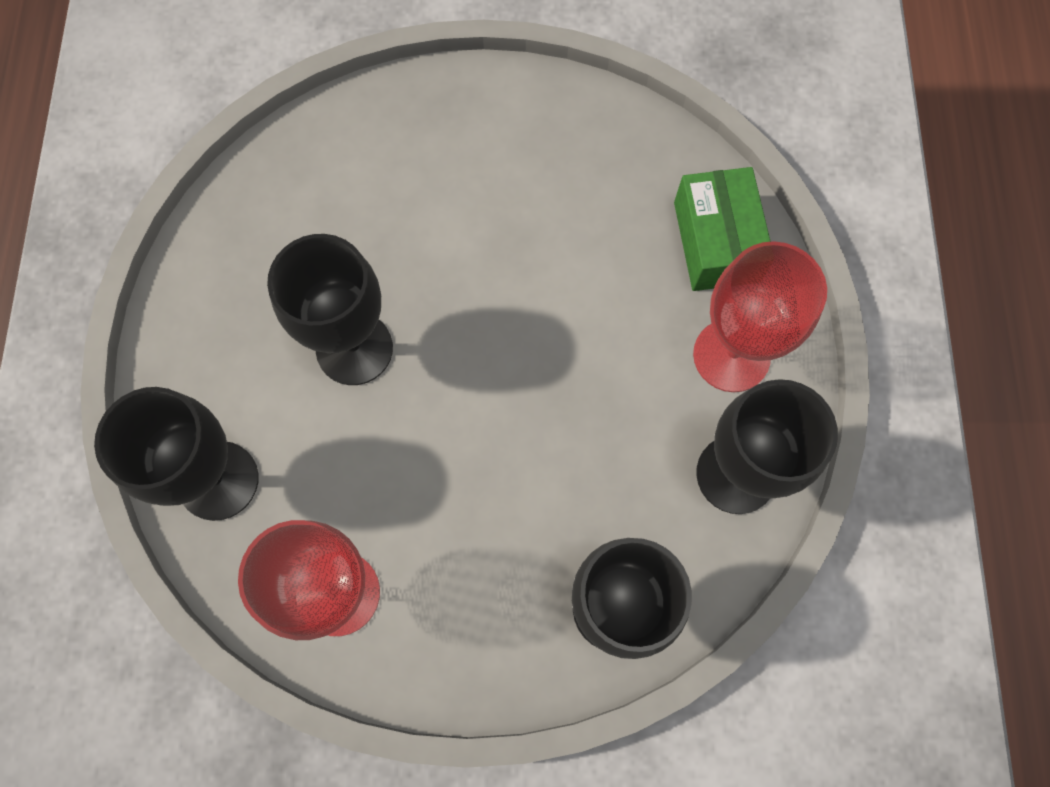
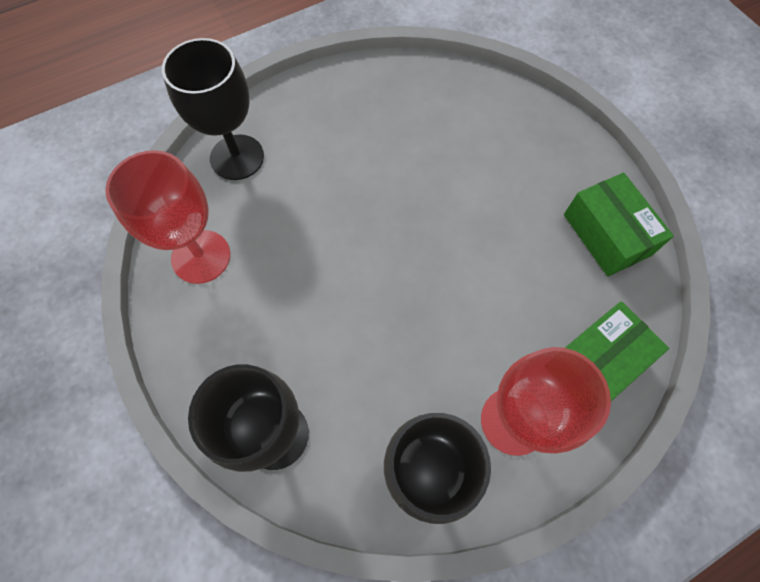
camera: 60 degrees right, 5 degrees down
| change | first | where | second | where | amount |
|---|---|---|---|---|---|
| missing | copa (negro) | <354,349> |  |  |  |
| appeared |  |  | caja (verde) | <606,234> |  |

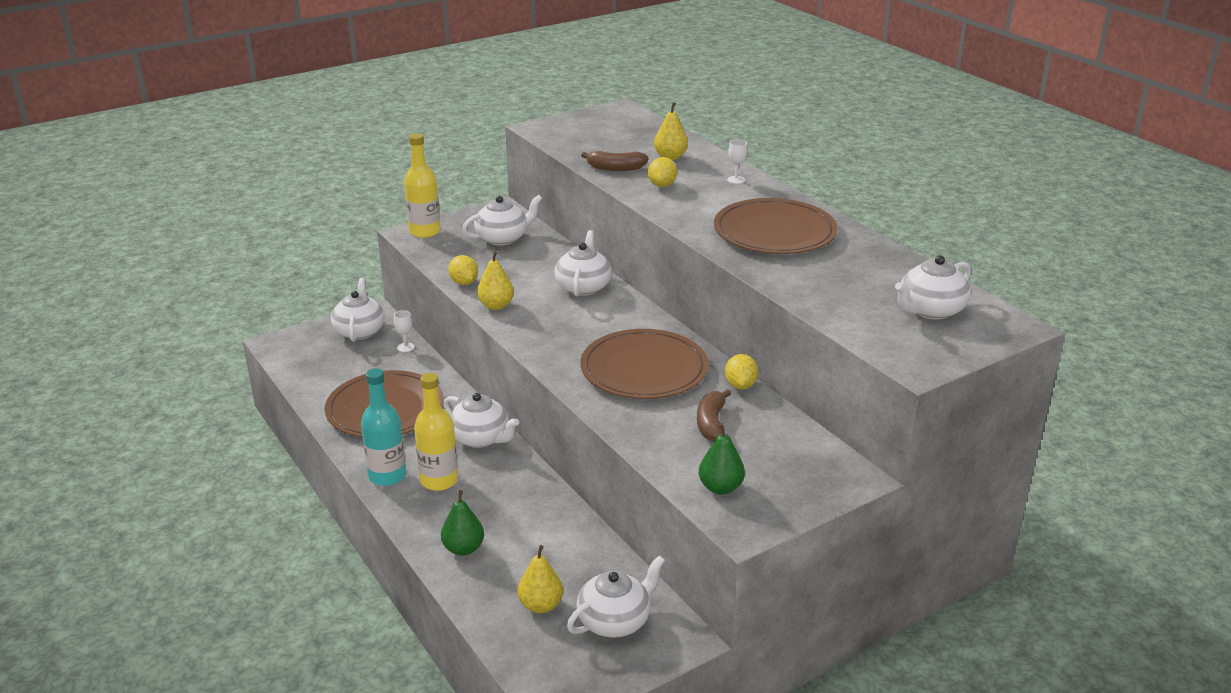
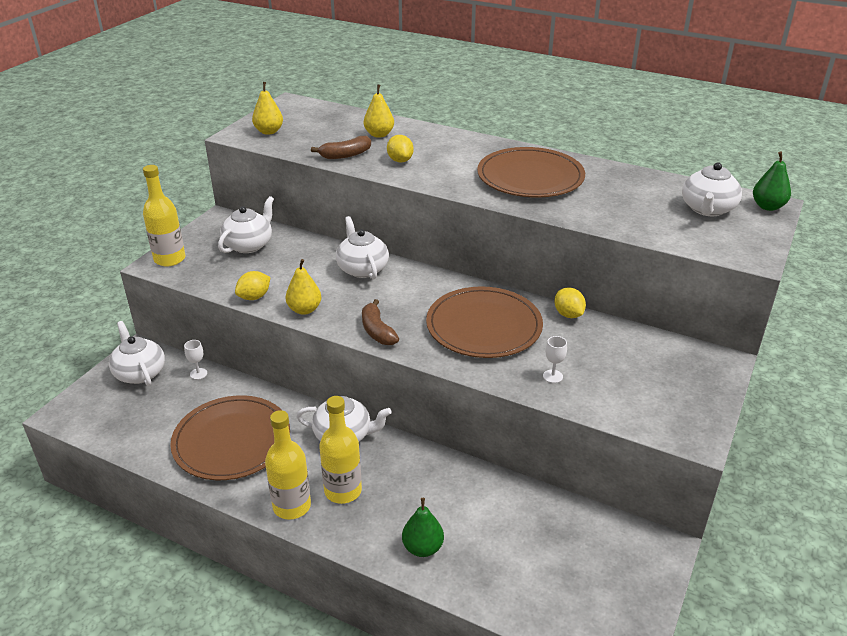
camera: 30 degrees left, 5 degrees up
| change | first | where | second | where | amount |
|---|---|---|---|---|---|
| missing | tetera (blanco) | <615,621> |  |  |  |
| relocated | pera (amarillo) | <541,605> |  | <269,131> |  |
| relocated | plátano (marrón) | <711,423> |  | <377,331> |  |
| relocated | pera (verde) | <720,488> |  | <767,206> |  |
| relocated | copa (blanco) | <736,180> |  | <553,376> |  |
| colour | botella (turquesa) | <387,476> | botella (amarillo) | <292,506> |  |
| spun | limón (amarillo) | <464,283> |  | <254,297> | 75 degrees counterclockwise |

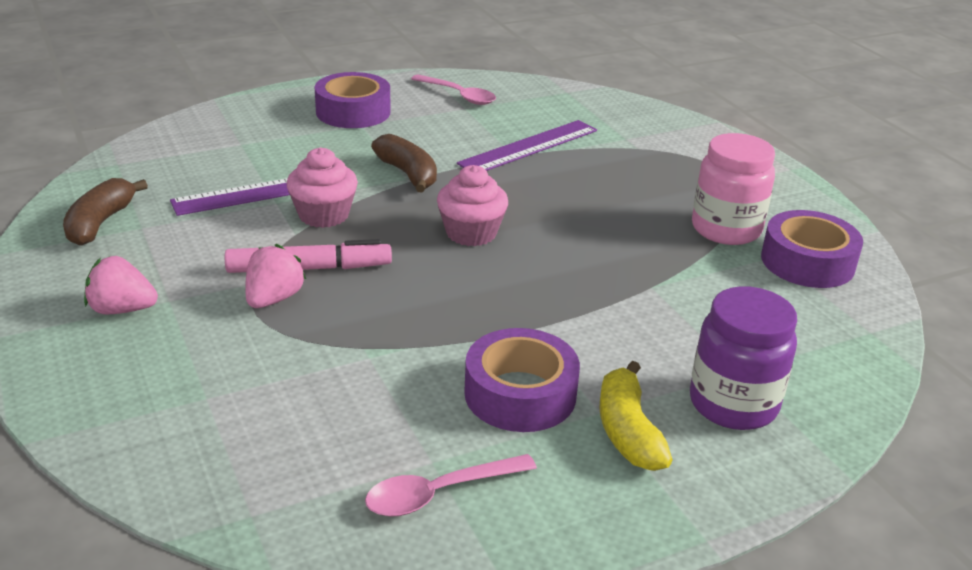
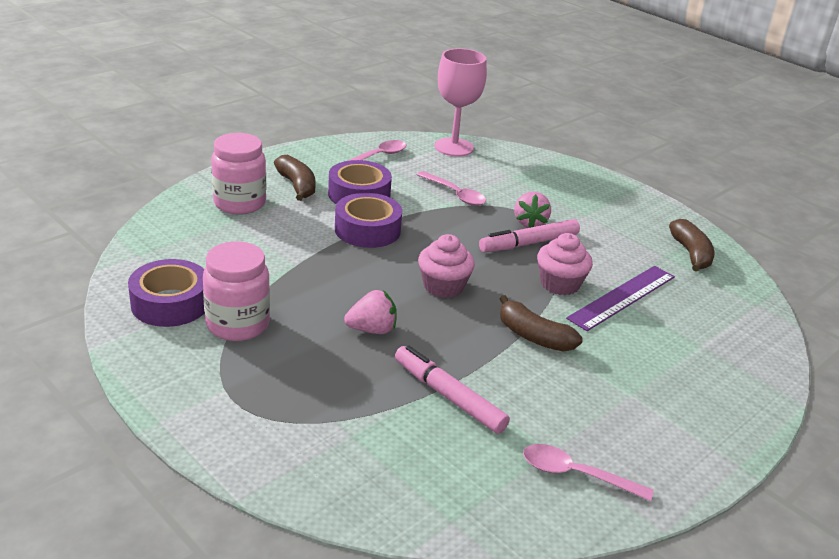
camera: 160 degrees right, 0 degrees up
| change | first | where | second | where | amount |
|---|---|---|---|---|---|
| appeared |  |  | cuchara (rosa) | <455,194> |  |
| appeared |  |  | copa (rosa) | <454,147> |  |
| relocated | fresa (rosa) | <122,309> |  | <372,330> |  |
| relocated | cinta adhesiva (morado) | <353,112> |  | <367,230> |  |
| exchanged | regla (morado) | <529,147> | rotulador (rosa) | <448,396> |  |
| colour | plátano (amarillo) | <628,431> | plátano (marrón) | <297,186> |  |
| colour | tarro (morado) | <733,404> | tarro (rosa) | <239,203> |  |

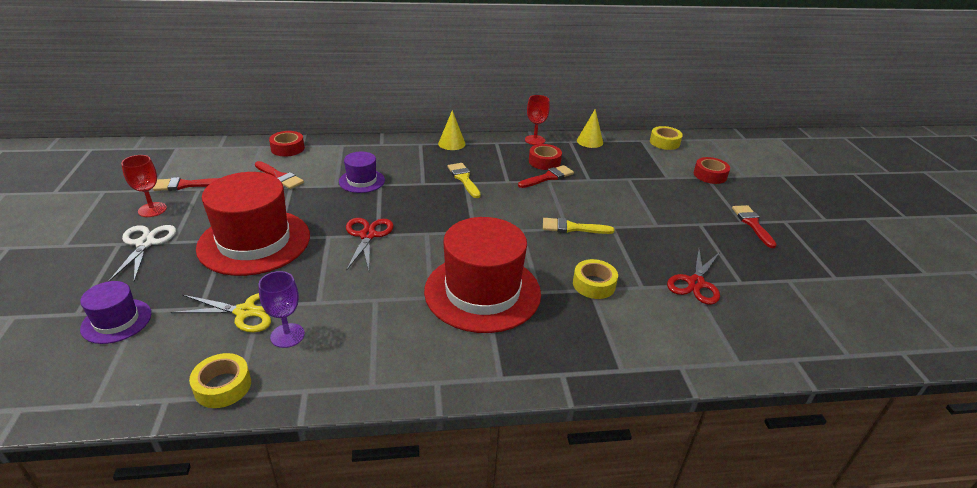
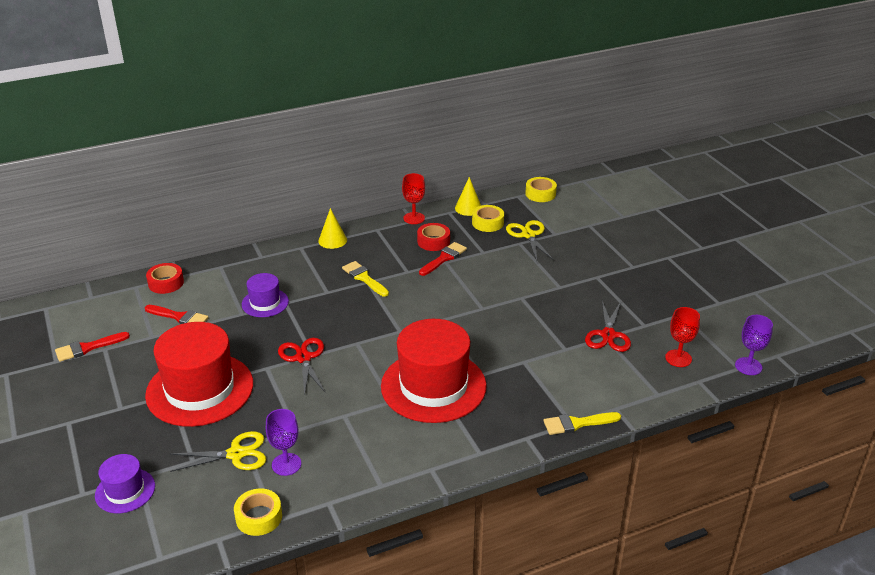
camera: 15 degrees left, 0 degrees up
| change | first | where | second | where | amount |
|---|---|---|---|---|---|
| missing | tijeras (blanco) | <145,243> |  |  |  |
| missing | cinta adhesiva (rojo) | <710,175> |  |  |  |
| missing | pincel (rojo) | <752,224> |  |  |  |
| appeared |  |  | tijeras (amarillo) | <528,235> |  |
| appeared |  |  | copa (morado) | <748,366> |  |
| relocated | copa (rojo) | <152,210> |  | <678,358> |  |
| relocated | pincel (amarillo) | <572,228> |  | <577,423> |  |
| relocated | cinta adhesiva (amarillo) | <594,284> |  | <487,223> |  |

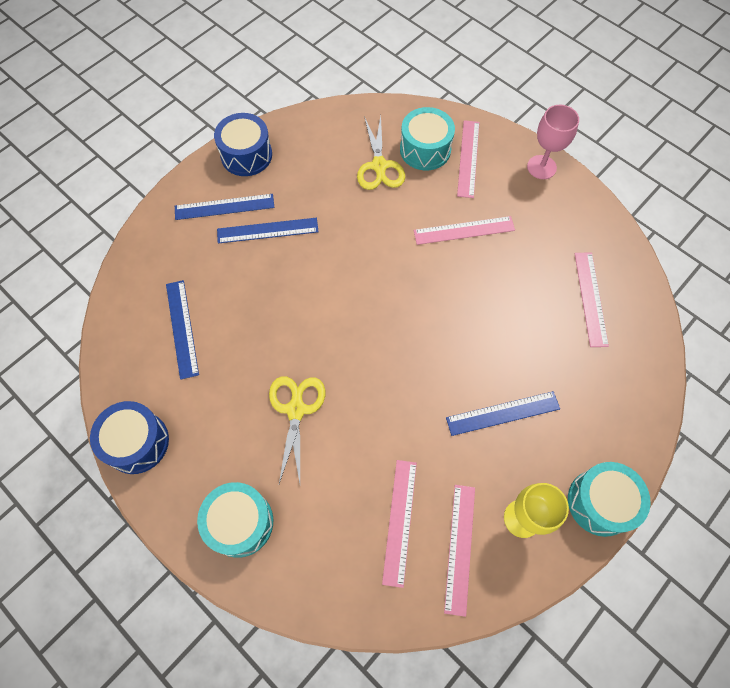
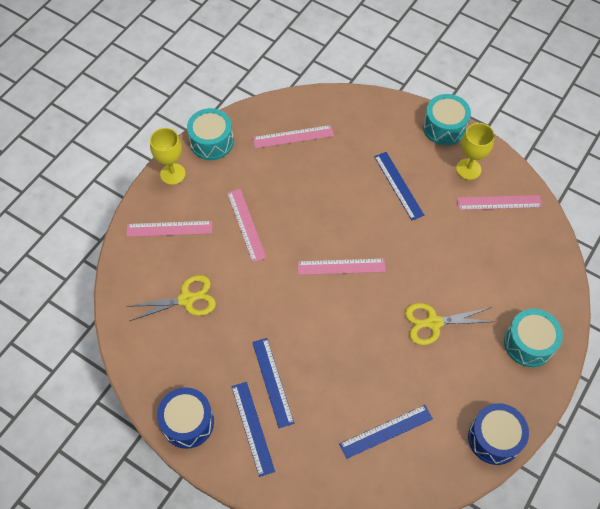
camera: 100 degrees left, 5 degrees down
| change | first | where | second | where | amount |
|---|---|---|---|---|---|
| relocated | regla (rosa) | <399,521> |  | <341,267> |  |
| relocated | tambor (turquesa) | <425,149> |  | <211,142> |  |
| colour | copa (rosa) | <541,167> | copa (amarillo) | <172,174> |  |

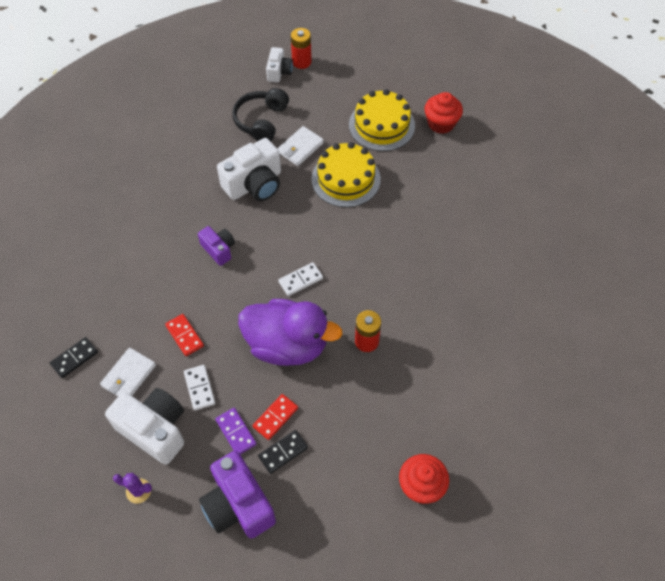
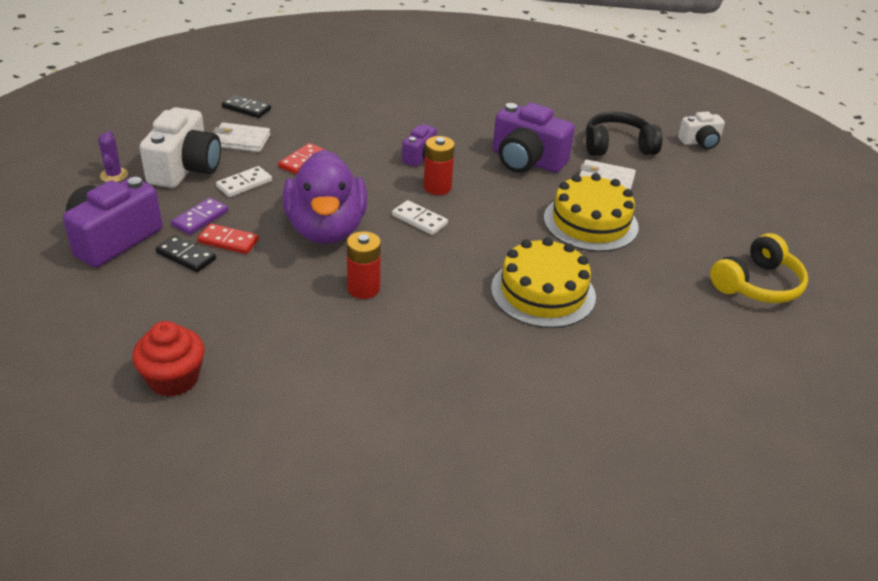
camera: 65 degrees right, 20 degrees down
| change | first | where | second | where | amount |
|---|---|---|---|---|---|
| relocated | pila (rojo) | <301,62> |  | <437,187> |  |
| relocated | tarta (amarillo) | <381,125> |  | <543,292> |  |
| exchanged | magdalena (rojo) | <441,123> | auriculares (amarillo) | <757,284> |  |
| colour | cámara (blanco) | <254,184> | cámara (morado) | <526,161> |  |

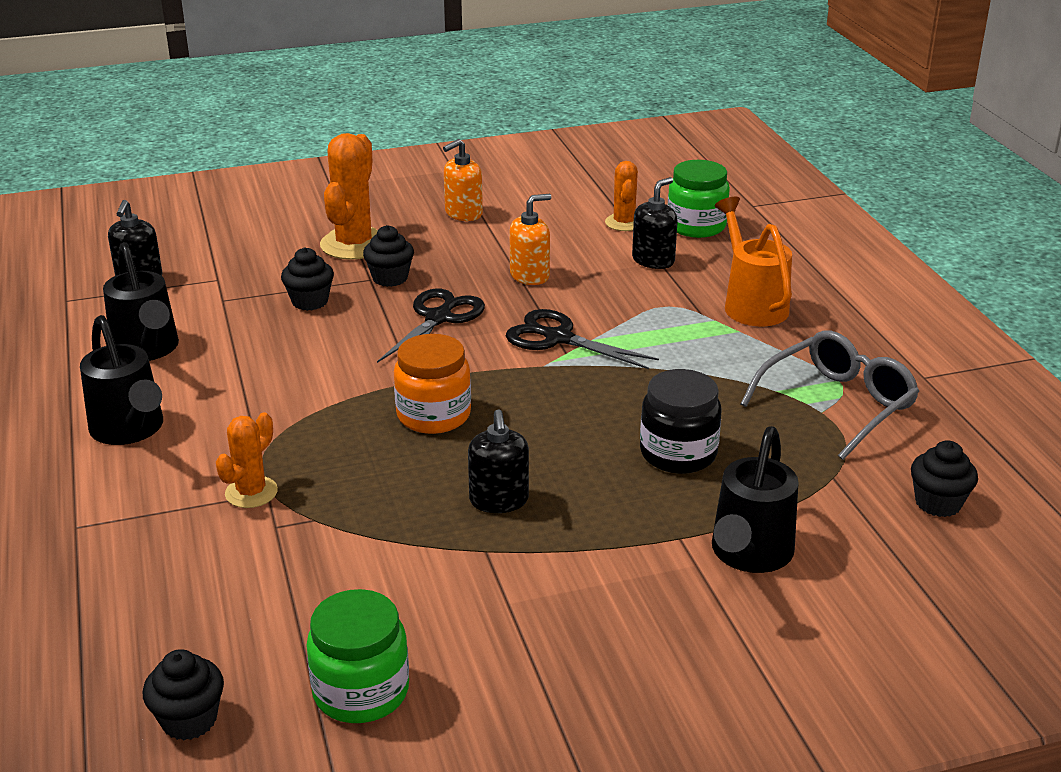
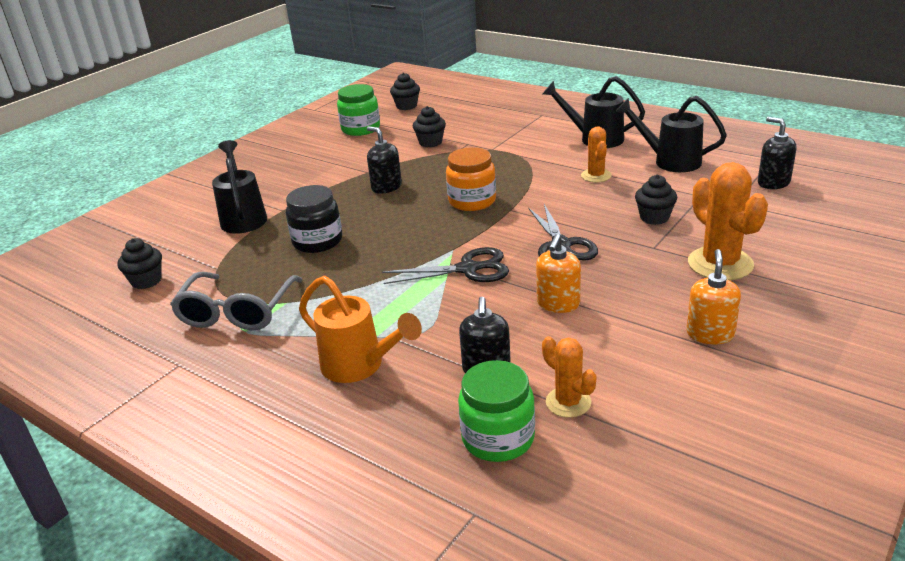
camera: 145 degrees right, 0 degrees up
| change | first | where | second | where | amount |
|---|---|---|---|---|---|
| relocated | cactus (naranja) | <251,492> |  | <596,176> |  |
| relocated | magdalena (negro) | <390,278> |  | <430,142> |  |

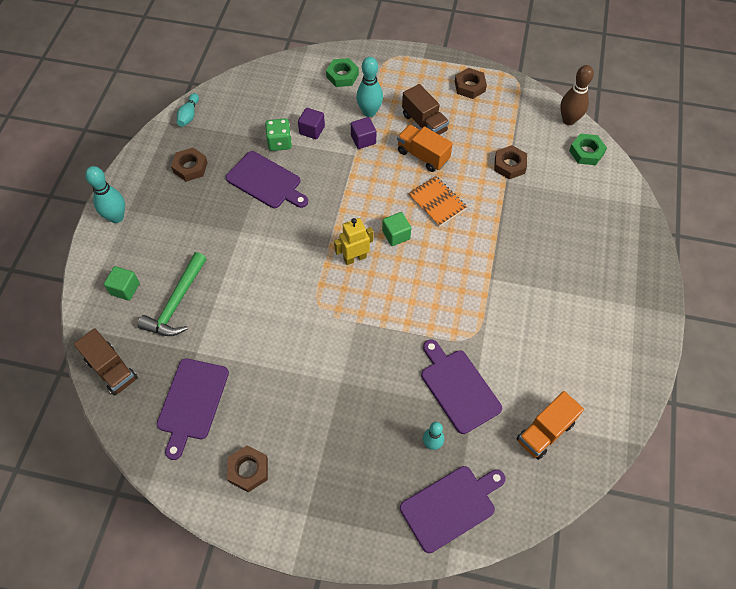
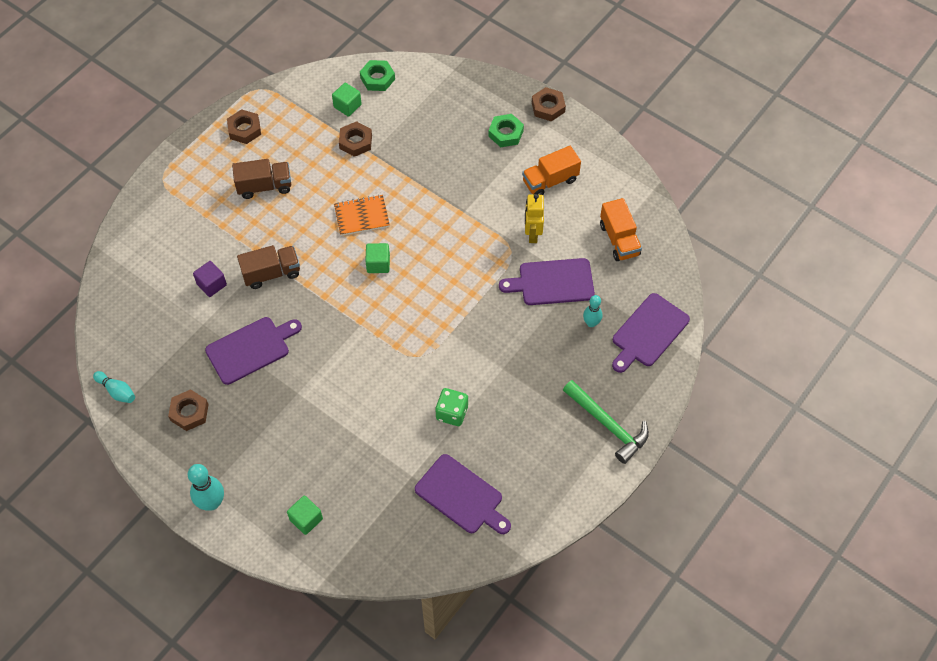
camera: 65 degrees left, 0 degrees up
| change | first | where | second | where | amount |
|---|---|---|---|---|---|
| missing | cubo (morado) | <363,139> |  |  |  |
| missing | bolo (turquesa) | <369,112> |  |  |  |
| missing | bolo (marrón) | <569,120> |  |  |  |
| appeared |  |  | cubo (verde) | <347,106> |  |
| relocated | camión (marrón) | <112,369> |  | <271,273> |  |
| relocated | martillo (verde) | <177,303> |  | <607,424> |  |
| relocated | tuerca (marrón) | <248,470> |  | <548,107> |  |
| relocated | dado (verde) | <279,142> |  | <452,413> |  |
| relocated | tuerca (verde) | <342,76> |  | <505,133> |  |
| relocated | robot (amarillo) | <354,258> |  | <532,234> |  |
| relocated | camión (naranja) | <422,156> |  | <550,181> |  |
| spun | tabla de cortar (morado) | <451,506> |  | <648,332> | 135 degrees counterclockwise |

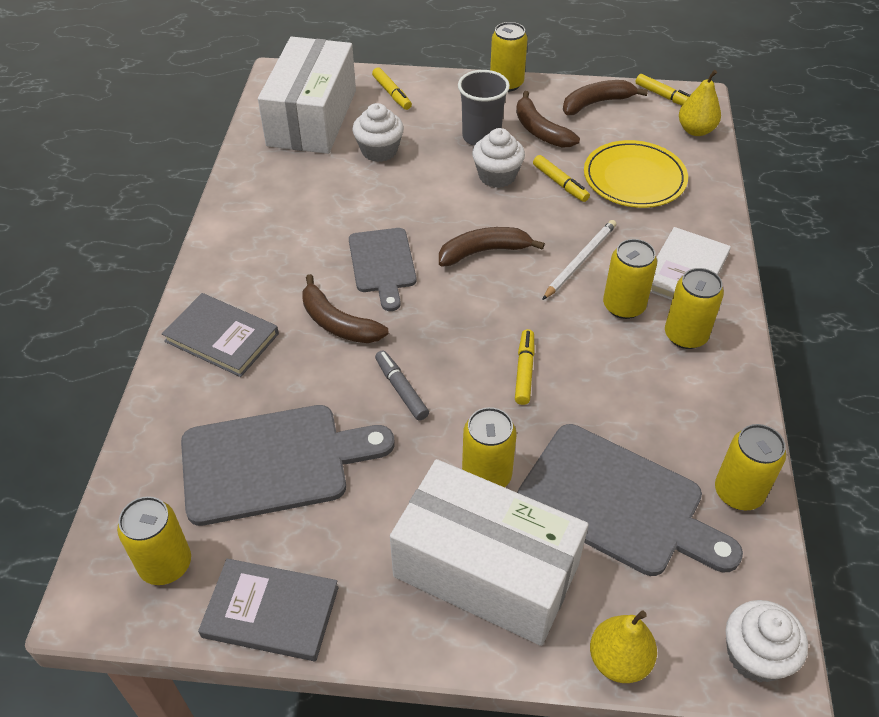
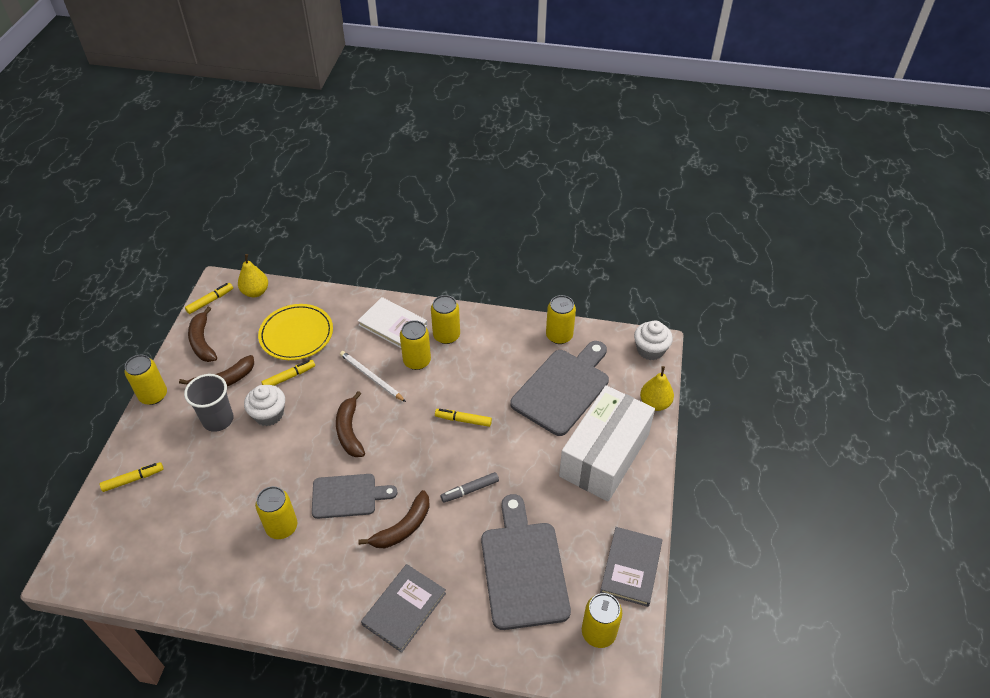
camera: 85 degrees left, 0 degrees up
| change | first | where | second | where | amount |
|---|---|---|---|---|---|
| missing | caja (blanco) | <312,117> |  |  |  |
| missing | magdalena (blanco) | <379,150> |  |  |  |
| relocated | lata (amarillo) | <486,476> |  | <282,527> |  |

